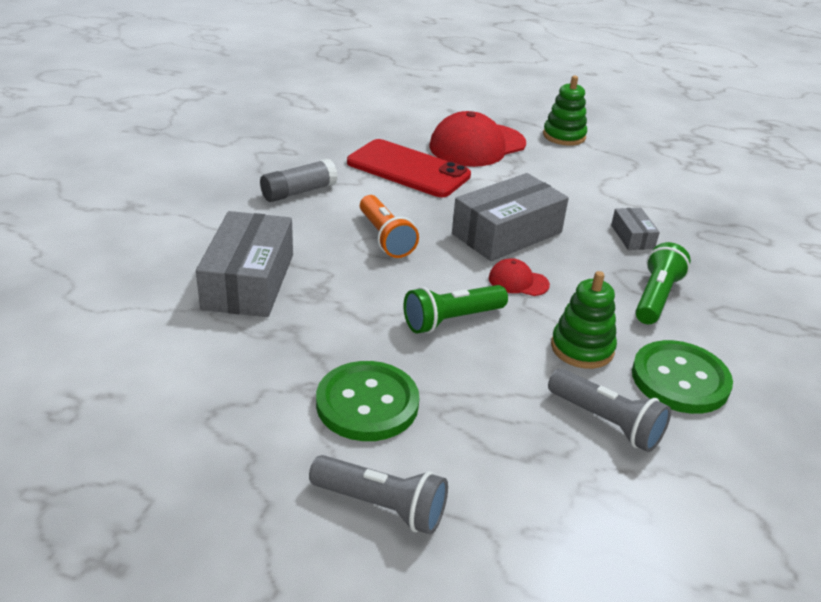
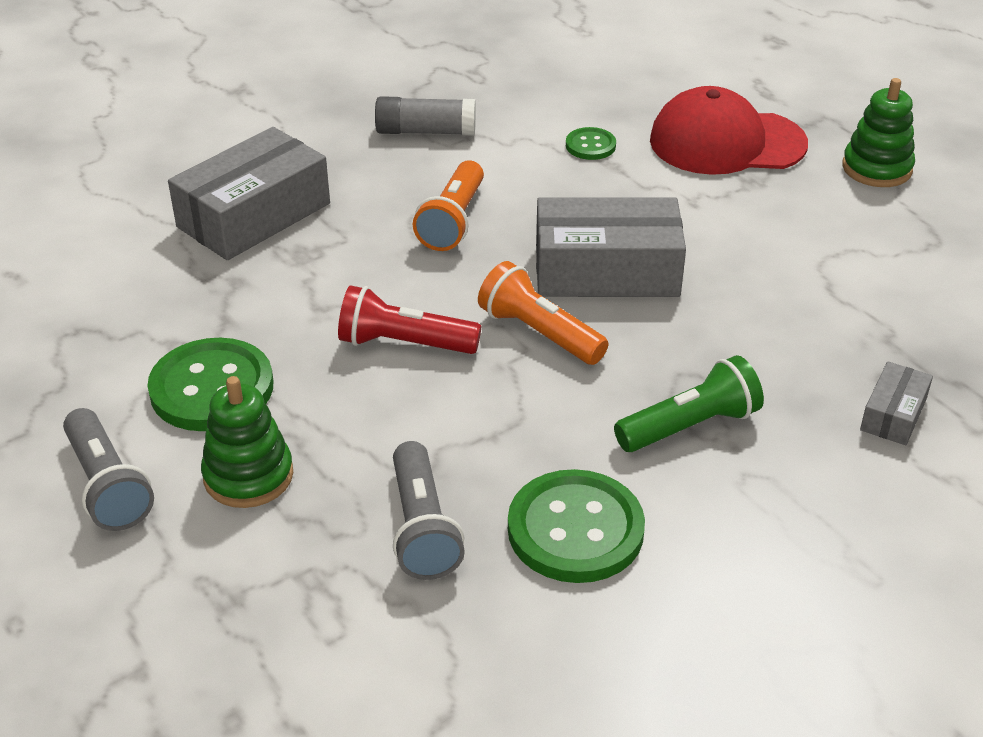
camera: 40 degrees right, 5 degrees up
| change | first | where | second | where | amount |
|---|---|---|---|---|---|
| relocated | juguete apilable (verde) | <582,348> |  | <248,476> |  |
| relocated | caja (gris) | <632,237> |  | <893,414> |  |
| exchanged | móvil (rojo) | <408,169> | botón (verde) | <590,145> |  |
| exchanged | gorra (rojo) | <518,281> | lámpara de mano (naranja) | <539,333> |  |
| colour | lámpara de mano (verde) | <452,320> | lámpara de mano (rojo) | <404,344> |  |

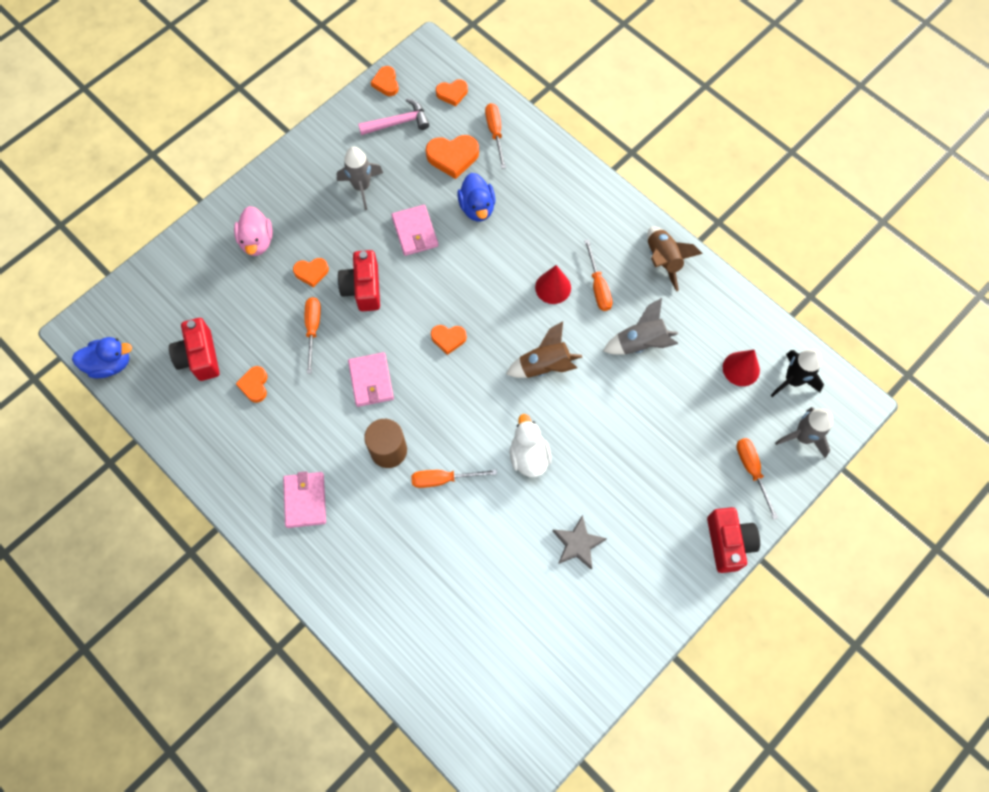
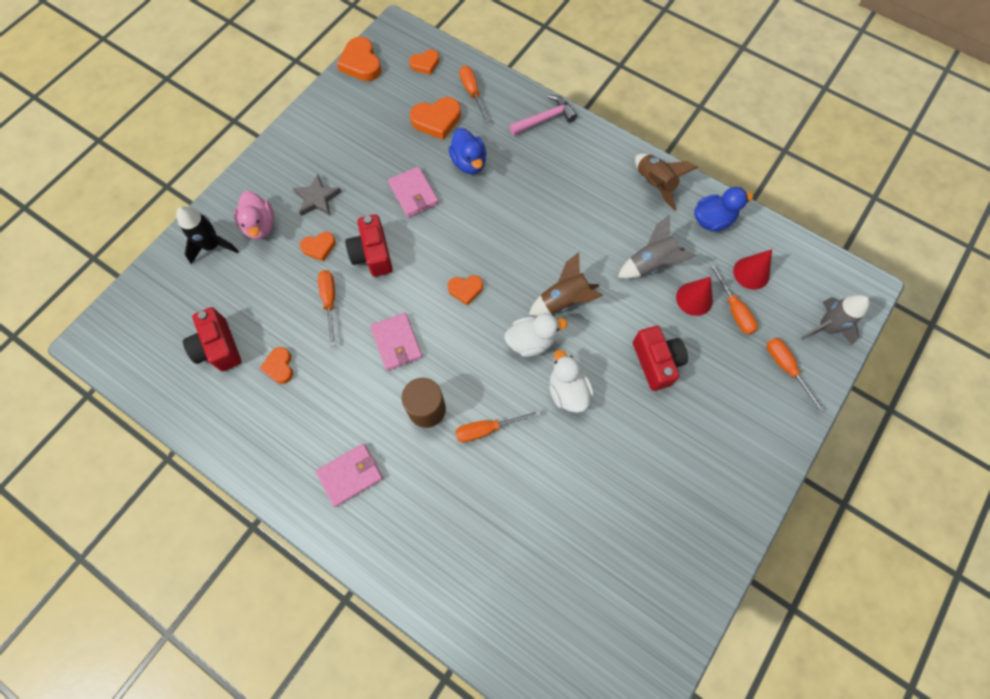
camera: 10 degrees left, 0 degrees up
| change | first | where | second | where | amount |
|---|---|---|---|---|---|
| missing | cohete (gris) | <362,187> |  |  |  |
| appeared |  |  | pato (blanco) | <531,341> |  |
| relocated | pato (azul) | <110,364> |  | <712,220> |  |
| relocated | martillo (rosa) | <398,122> |  | <545,119> |  |
| relocated | cono (rojo) | <553,287> |  | <694,299> |  |
| relocated | estrella (gris) | <578,544> |  | <317,198> |  |
| relocated | destornillador (naranja) | <598,286> |  | <734,309> |  |
| relocated | cámara (rojo) | <728,543> |  | <656,362> |  |
| relocated | cohete (negro) | <793,380> |  | <212,246> |  |
| spun | cartera (rosa) | <305,500> |  | <350,475> | 75 degrees clockwise |
| size | corazón (naranja) | <386,83> |  | <361,63> | x1.60 |

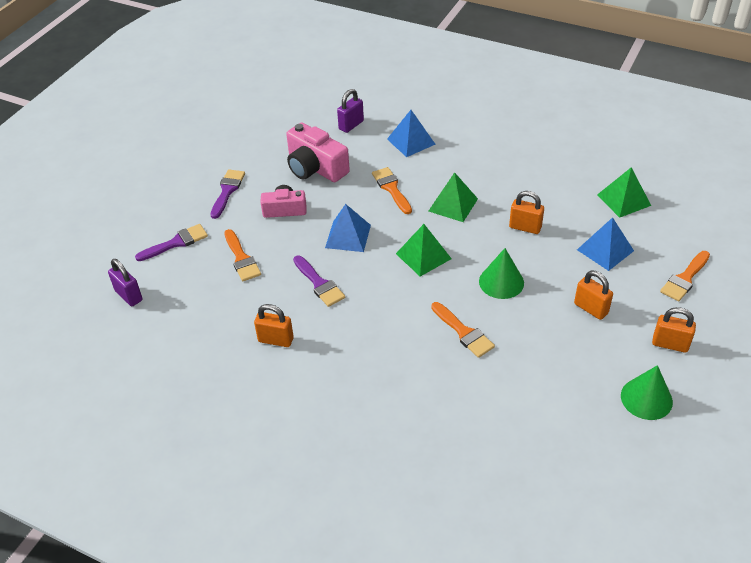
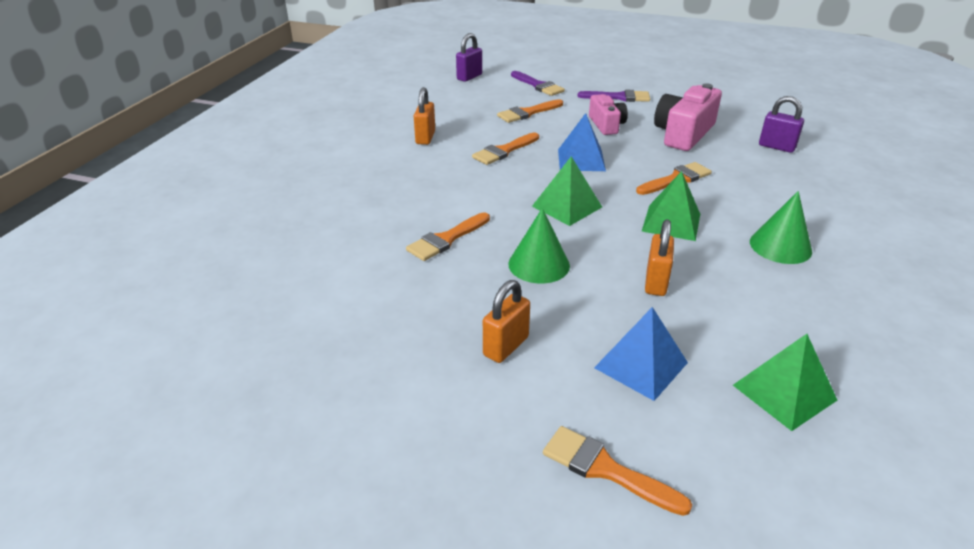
camera: 80 degrees right, 10 degrees down
| change | first | where | second | where | amount |
|---|---|---|---|---|---|
| missing | pirámide (azul) | <411,141> |  |  |  |
| missing | candado (naranja) | <670,344> |  |  |  |
| relocated | cono (verde) | <646,398> |  | <780,246> |  |
| colour | pincel (morado) | <319,284> | pincel (naranja) | <504,151> |  |

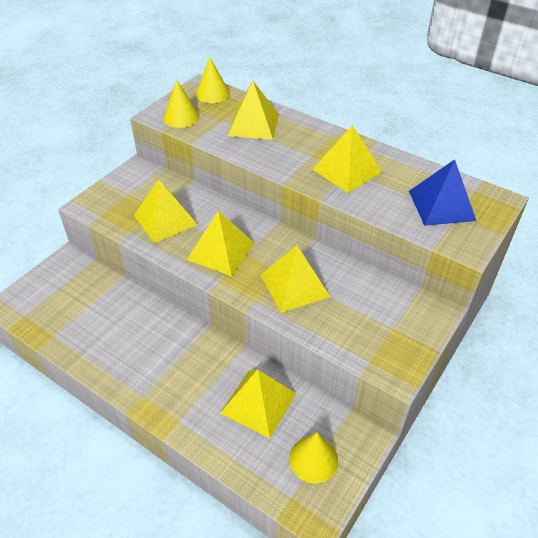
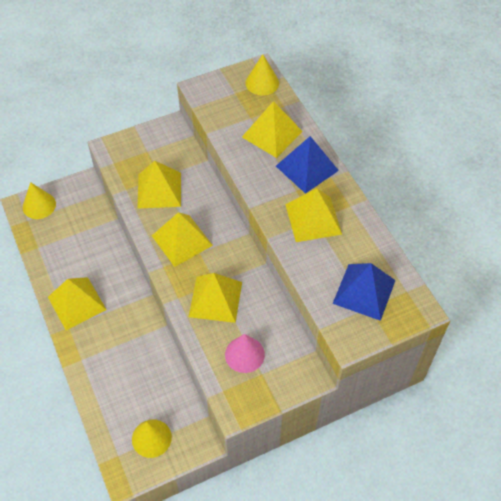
camera: 30 degrees right, 10 degrees up
| change | first | where | second | where | amount |
|---|---|---|---|---|---|
| appeared |  |  | cono (rosa) | <244,354> |  |
| appeared |  |  | pirámide (azul) | <307,168> |  |
| relocated | cono (amarillo) | <181,117> |  | <39,205> |  |
| relocated | pirámide (amarillo) | <258,403> |  | <76,303> |  |

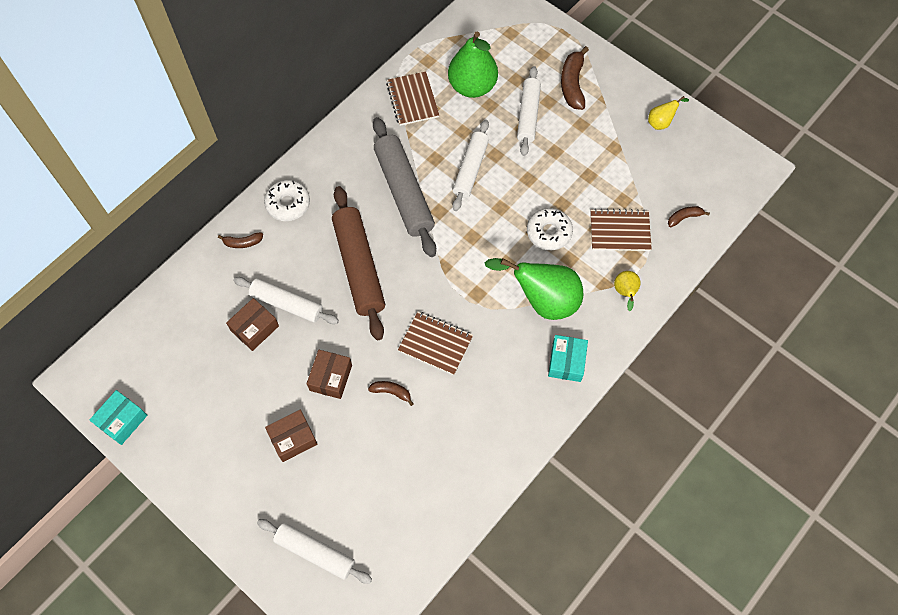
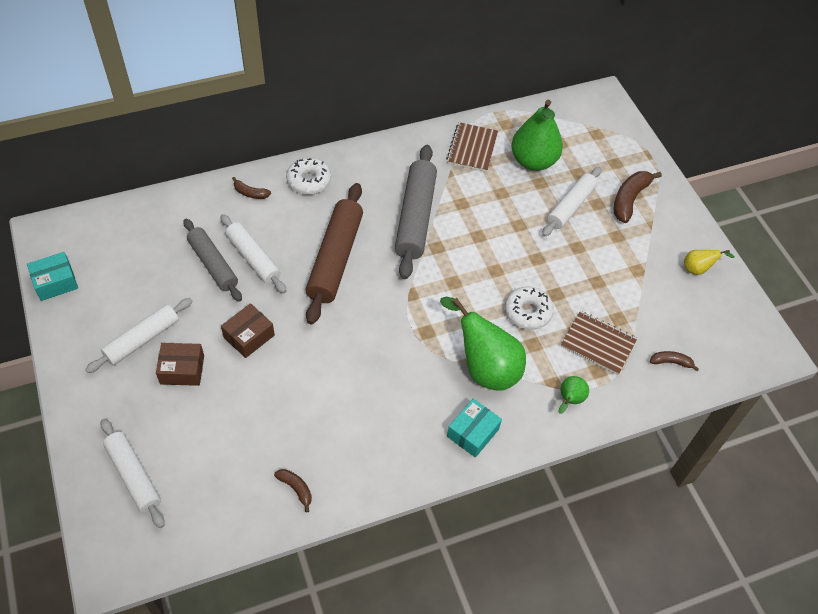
camera: 25 degrees right, 10 degrees down
| change | first | where | second | where | amount |
|---|---|---|---|---|---|
| missing | cuaderno (marrón) | <435,344> |  |  |  |
| relocated | plátano (marrón) | <391,392> |  | <296,489> |  |
| relocated | rodillo (blanco) | <470,169> |  | <142,339> |  |
| exchanged | caja (marrón) | <254,328> | rodillo (gris) | <213,264> |  |
| colour | pera (amarillo) | <625,293> | pera (verde) | <569,400> |  |

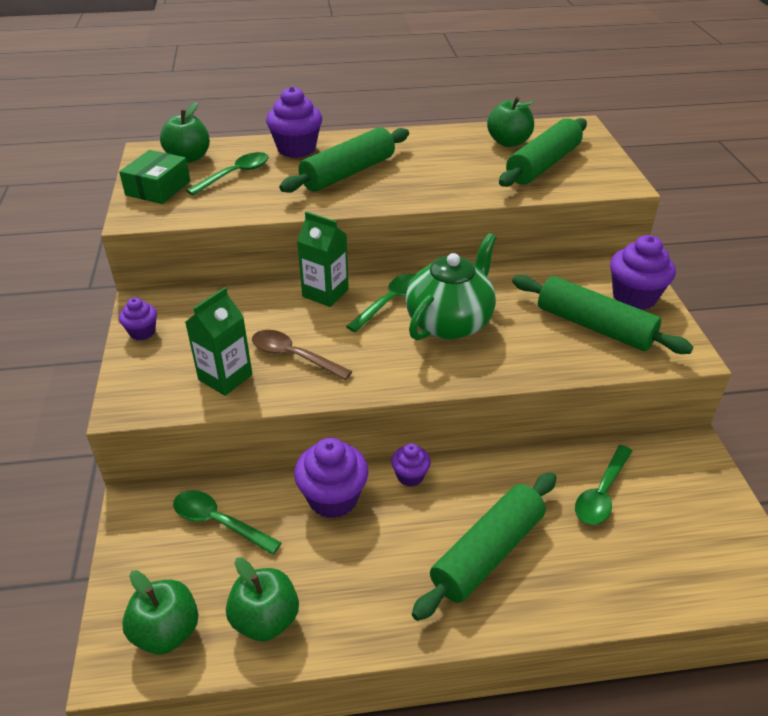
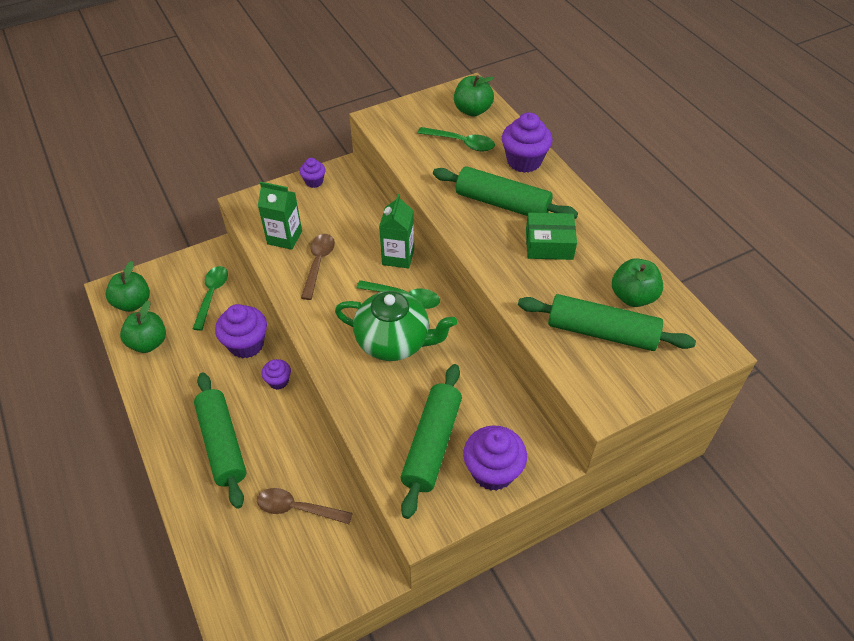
camera: 70 degrees right, 10 degrees up
| change | first | where | second | where | amount |
|---|---|---|---|---|---|
| relocated | caja (verde) | <158,188> |  | <549,244> |  |
| colour | cuchara (verde) | <601,493> | cuchara (marrón) | <298,508> |  |
| spun | rodillo (verde) | <487,553> |  | <222,444> | 45 degrees clockwise |

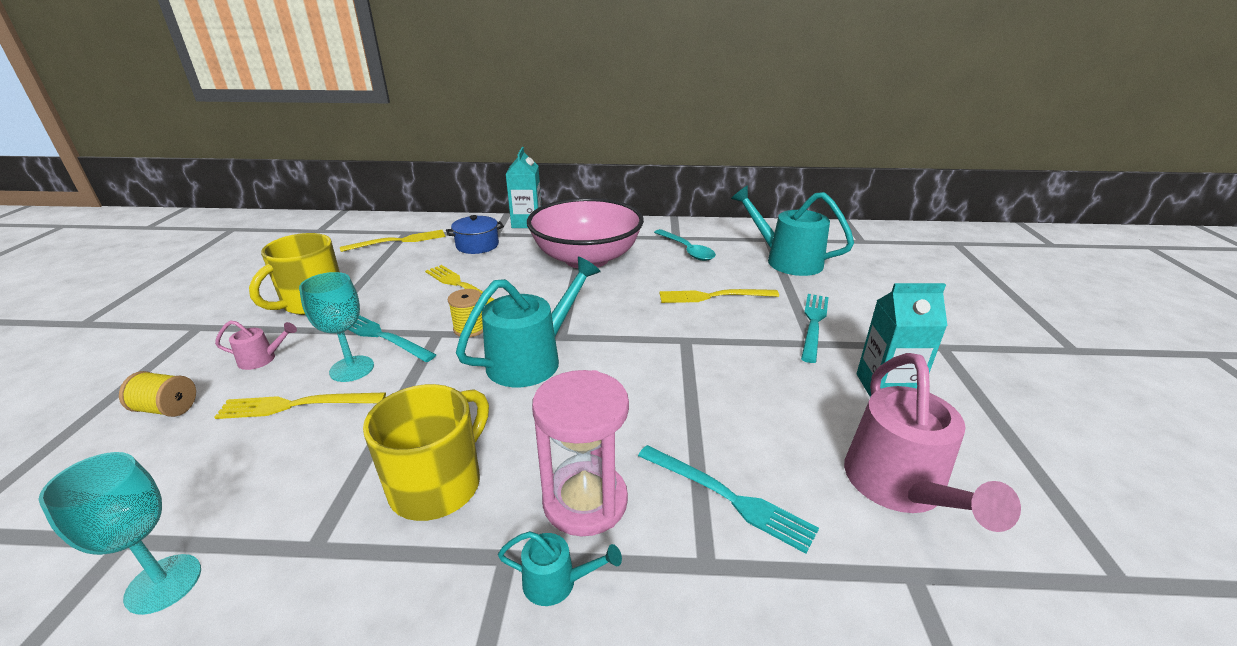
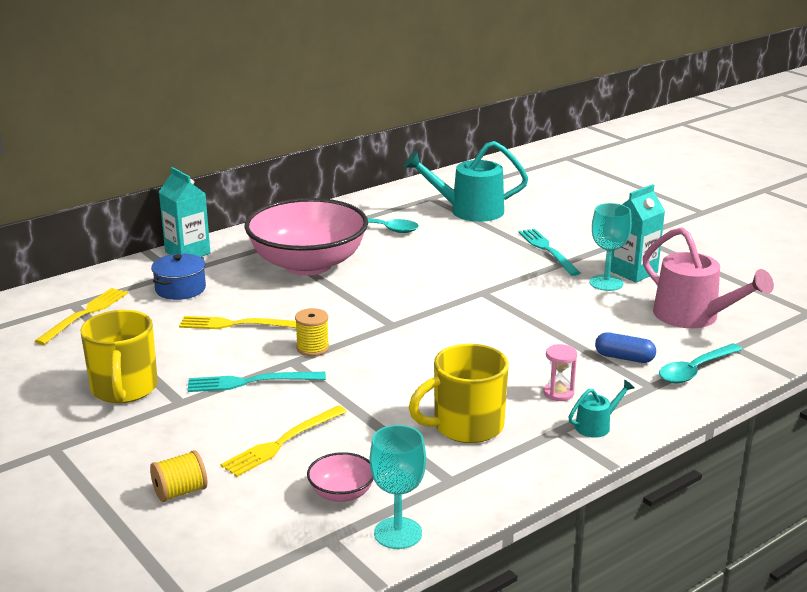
camera: 40 degrees left, 5 degrees down
| change | first | where | second | where | amount |
|---|---|---|---|---|---|
| missing | regadera (rosa) | <262,359> |  |  |  |
| missing | regadera (turquesa) | <532,359> |  |  |  |
| missing | tenedor (amarillo) | <713,296> |  |  |  |
| appeared |  |  | cuenco (rosa) | <341,493> |  |
| appeared |  |  | cuchara (turquesa) | <695,370> |  |
| relocated | copa (turquesa) | <352,369> |  | <606,283> |  |
| exchanged | tenedor (turquesa) | <728,497> | cápsula (azul) | <624,358> |  |
| spun | taza (amarillo) | <438,484> |  | <466,426> | 105 degrees counterclockwise |
| size | reloj de arena (rosa) | <585,501> |  | <558,393> | x0.50 |

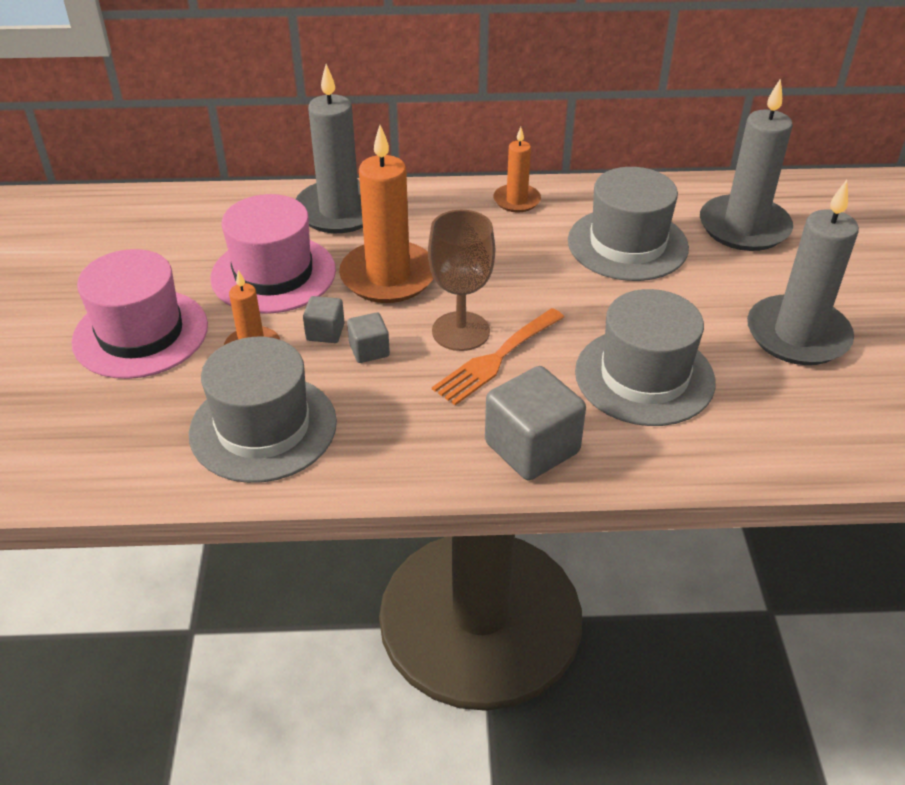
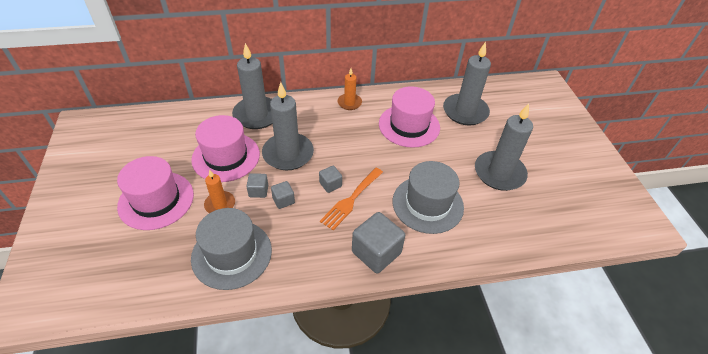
camera: 10 degrees left, 5 degrees up
| change | first | where | second | where | amount |
|---|---|---|---|---|---|
| exchanged | copa (marrón) | <461,331> | cubo (gris) | <330,184> |  |
| colour | vela (naranja) | <388,276> | vela (gris) | <288,154> |  |
| colour | sombrero (gris) | <627,244> | sombrero (rosa) | <409,125> |  |

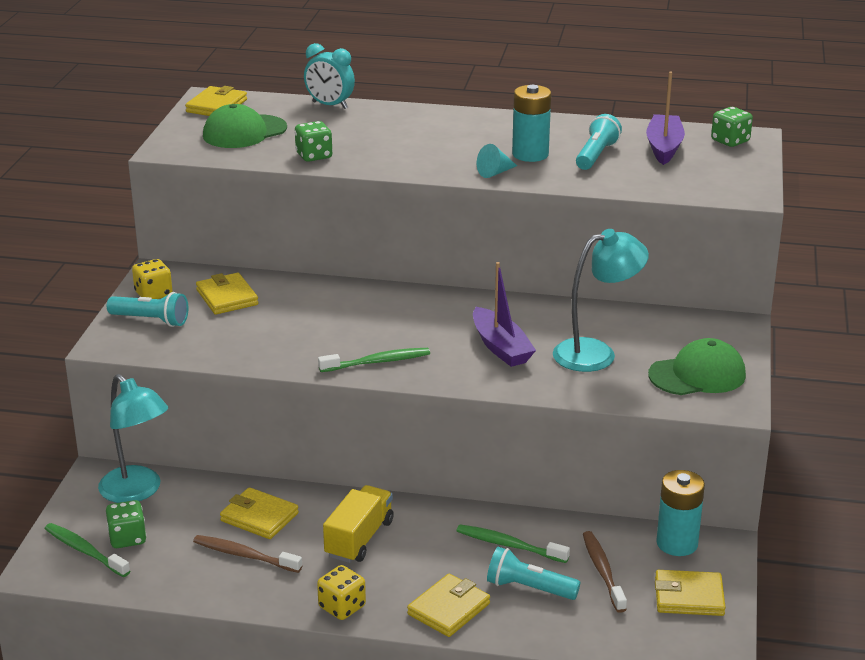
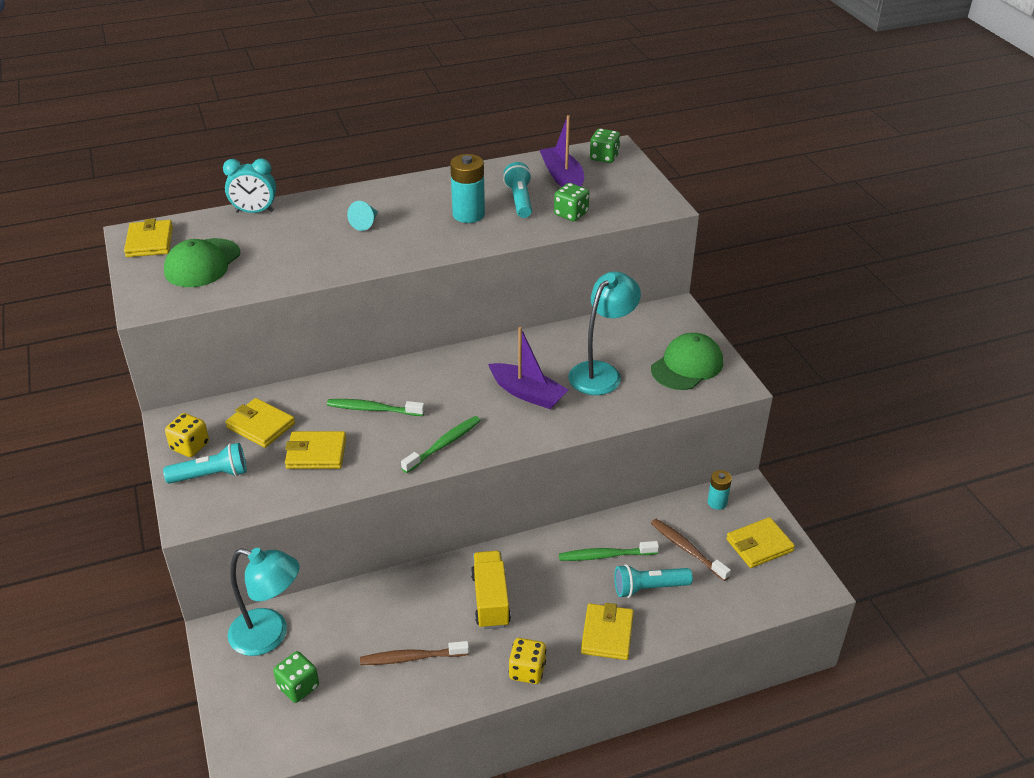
camera: 30 degrees left, 10 degrees up
| change | first | where | second | where | amount |
|---|---|---|---|---|---|
| relocated | cepillo de dientes (verde) | <85,551> |  | <373,409> |  |
| relocated | cartera (amarillo) | <259,517> |  | <316,453> |  |
| relocated | dado (verde) | <314,156> |  | <571,214> |  |
| relocated | cono (turquesa) | <495,173> |  | <365,223> |  |
| size | pila (turquesa) | <677,543> |  | <717,502> | x0.59 |

